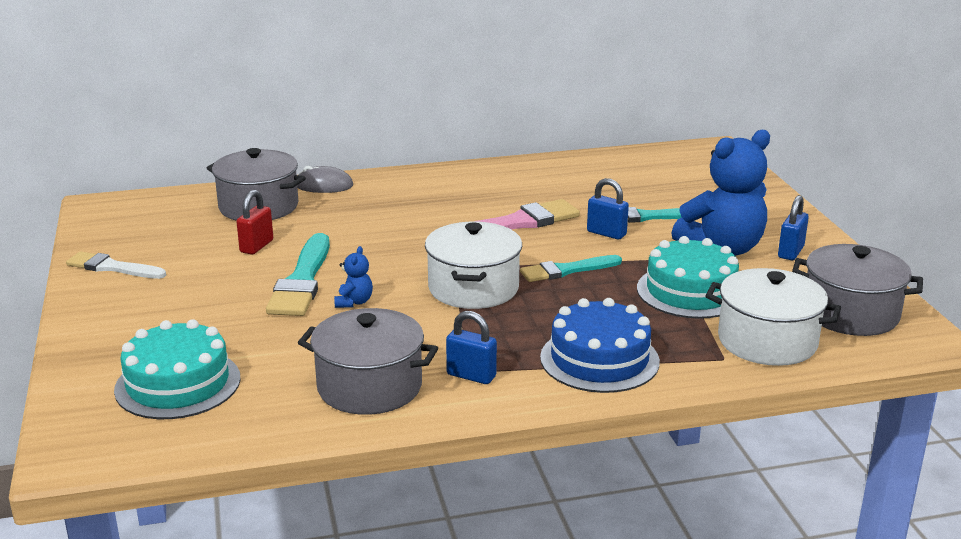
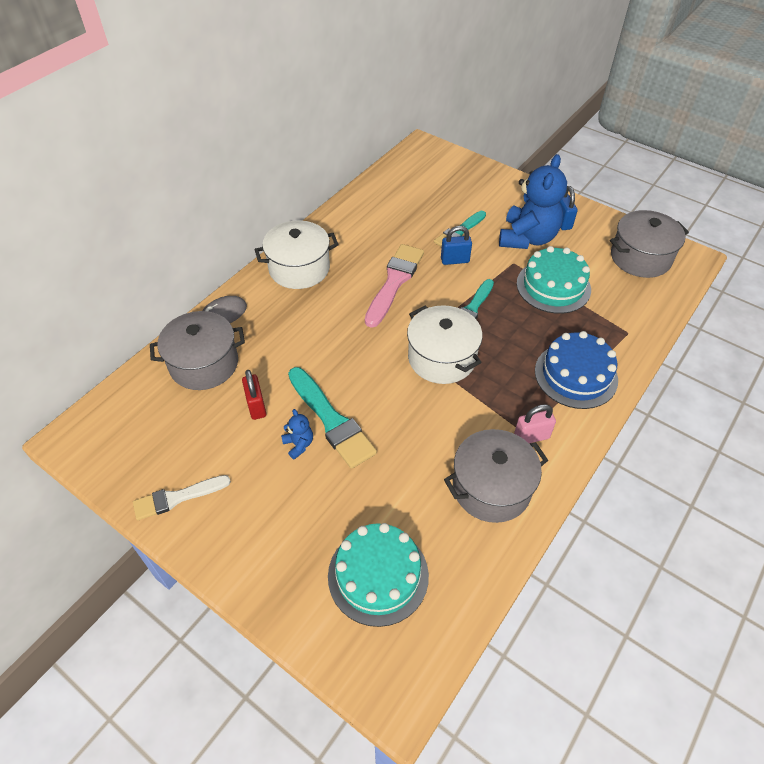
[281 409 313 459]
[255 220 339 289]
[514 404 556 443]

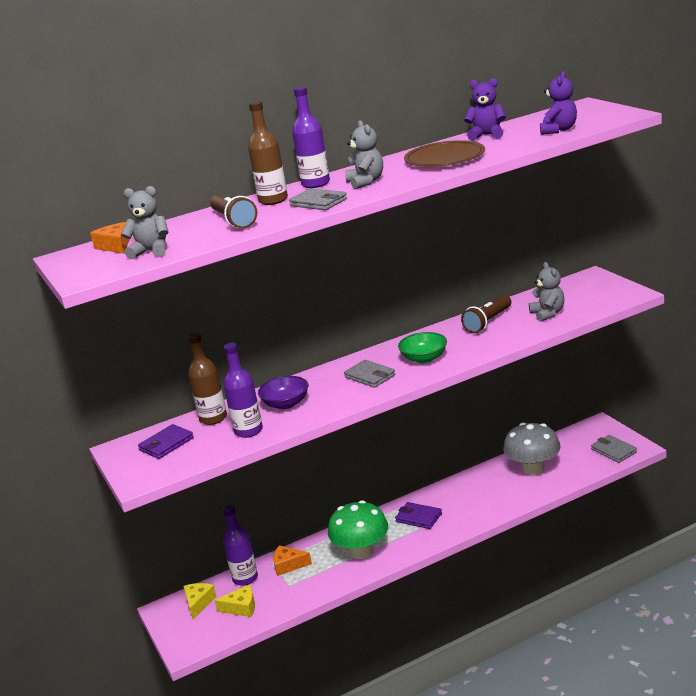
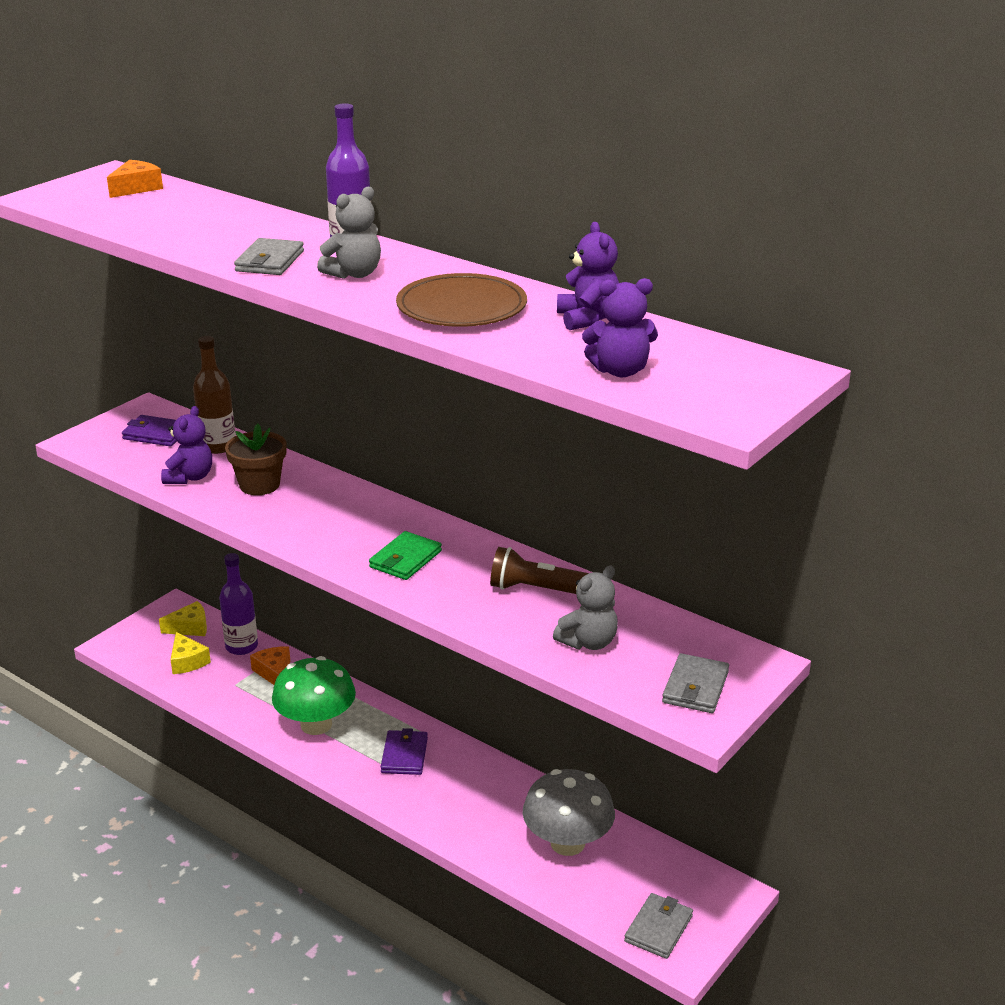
[121 186 168 259] (first image)
[210 194 257 229] (first image)
[248 101 288 205] (first image)
[662 653 729 713]
[161 406 212 484]
[225 424 287 495]
[369 531 442 580]

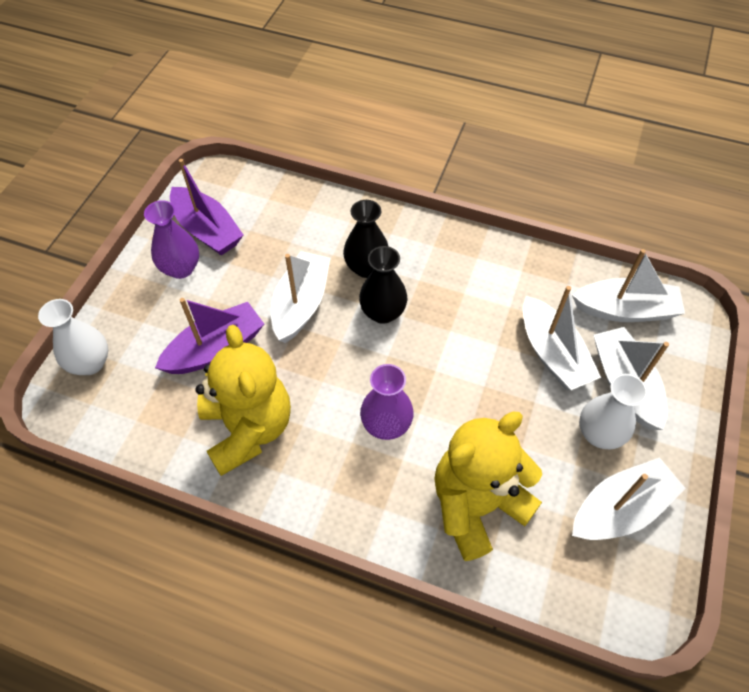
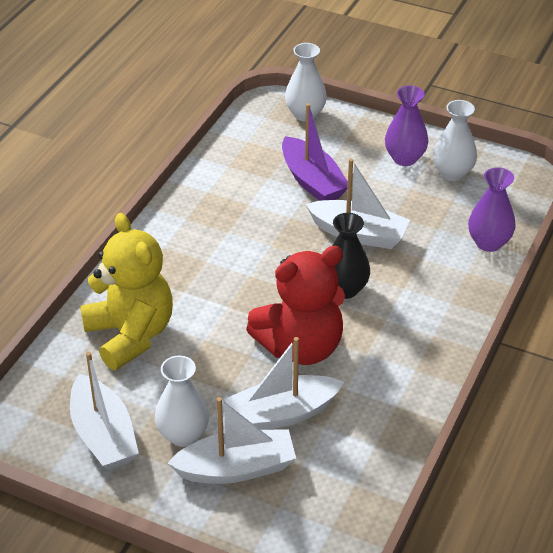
[195 325 291 476] (first image)
[343 200 389 278] (first image)
[572 249 685 322] (first image)
[246 246 345 365]
[468 167 515 252]
[433 100 477 181]

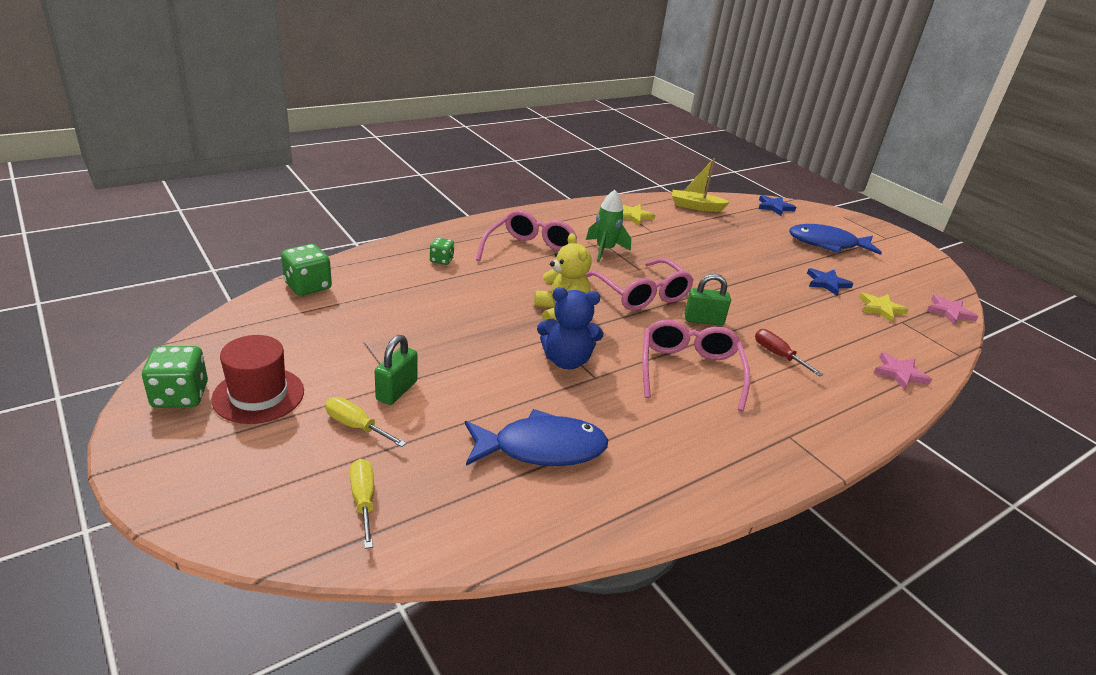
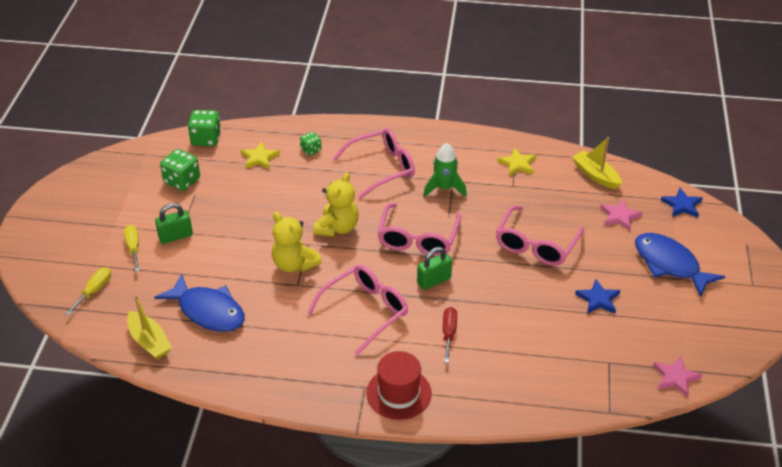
[127 295 172 359]
[496 205 584 266]
[160 149 200 191]
[366 351 432 420]
[241 142 280 169]
[600 199 642 231]
[272 212 322 272]
[417 247 452 290]

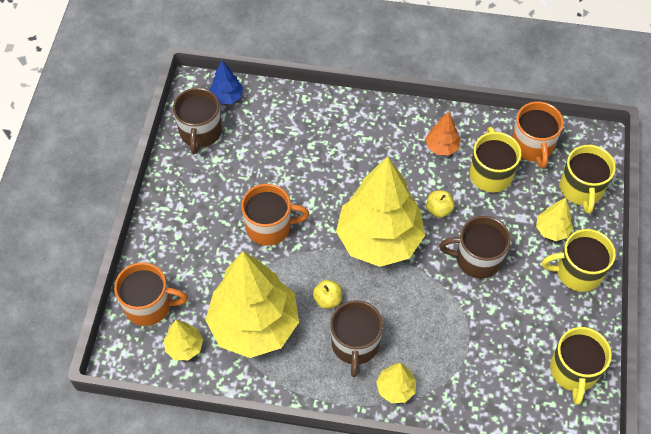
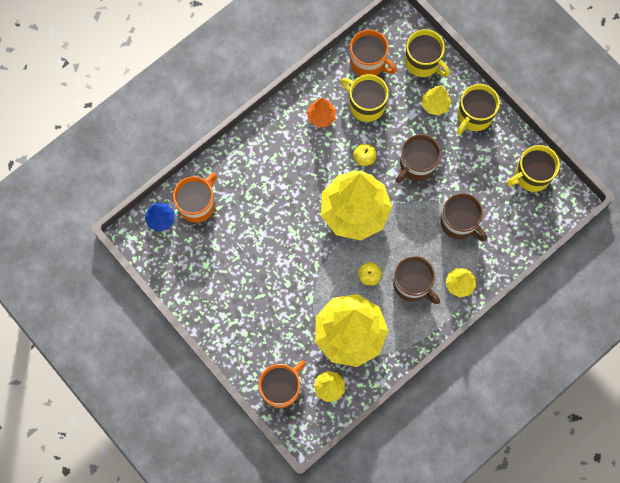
[440 193 487 241]
[173 173 217 223]
[506 145 560 192]

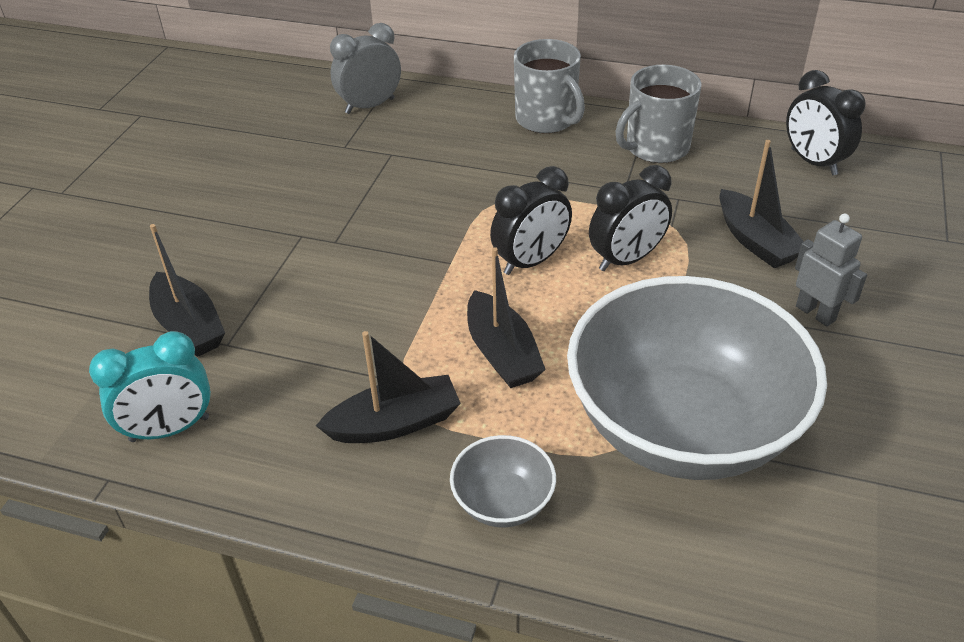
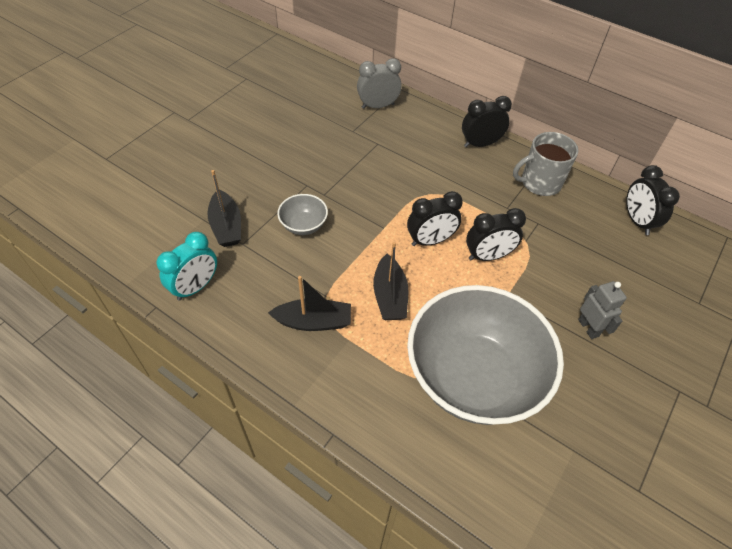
[719 140 804 268] (first image)
[277 194 328 235]
[462 96 512 147]
[156 232 217 301]

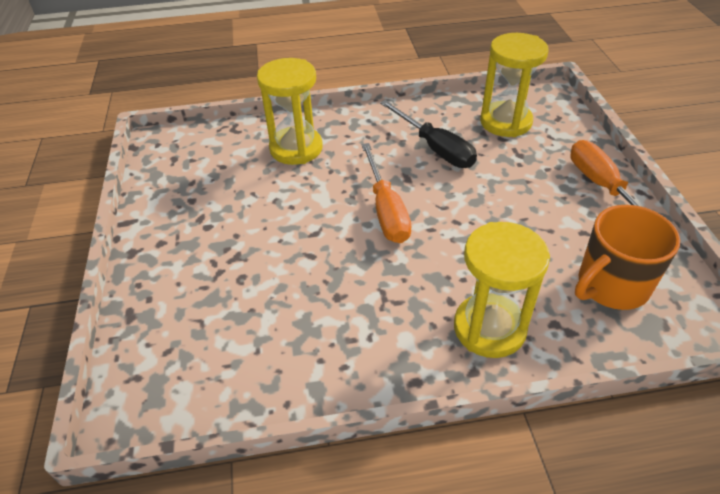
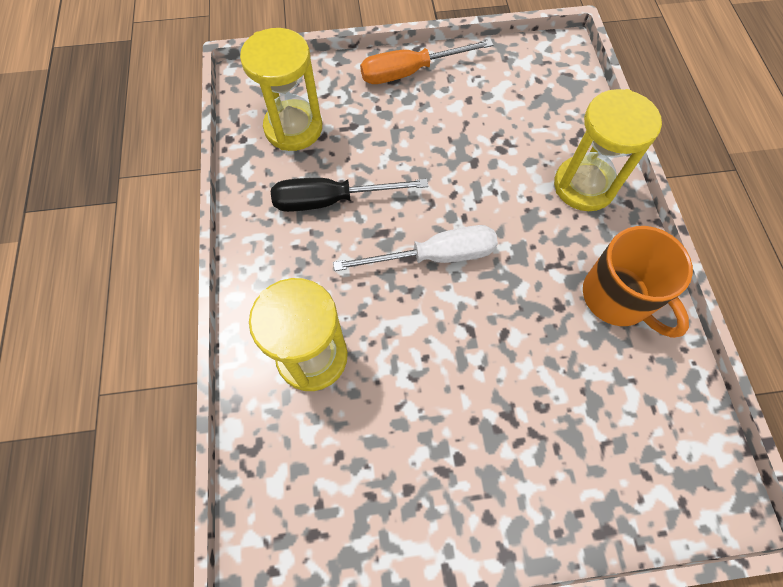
[583 226 693 338]
[333 225 498 271]
[271 178 428 212]

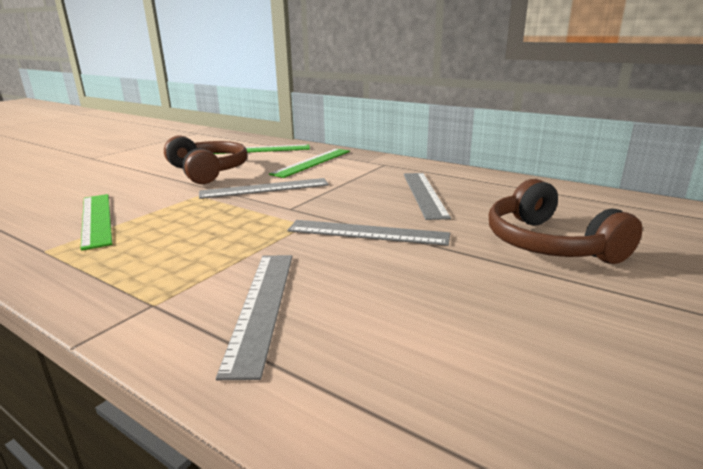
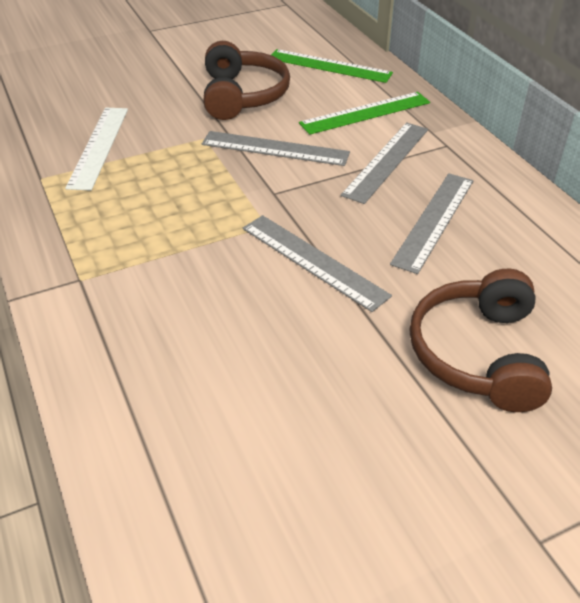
[341 122 428 204]
[65 108 128 191]

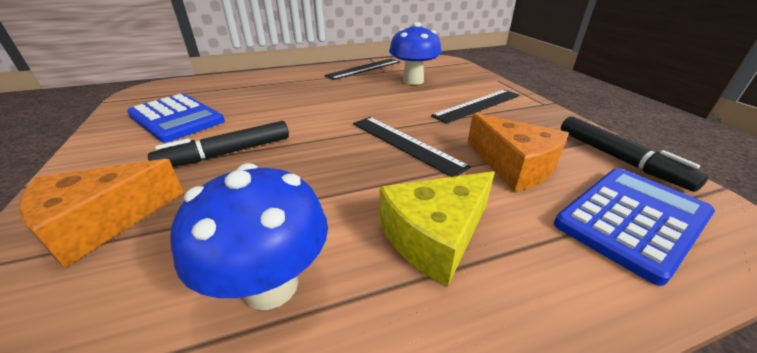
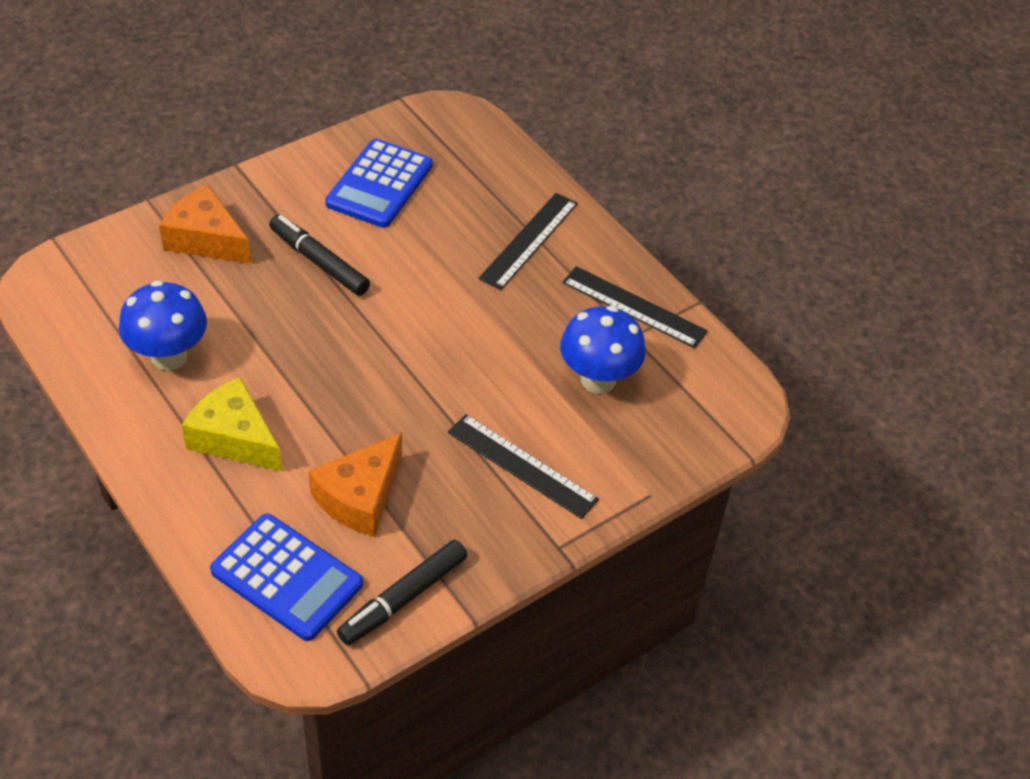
[478 193 578 290]

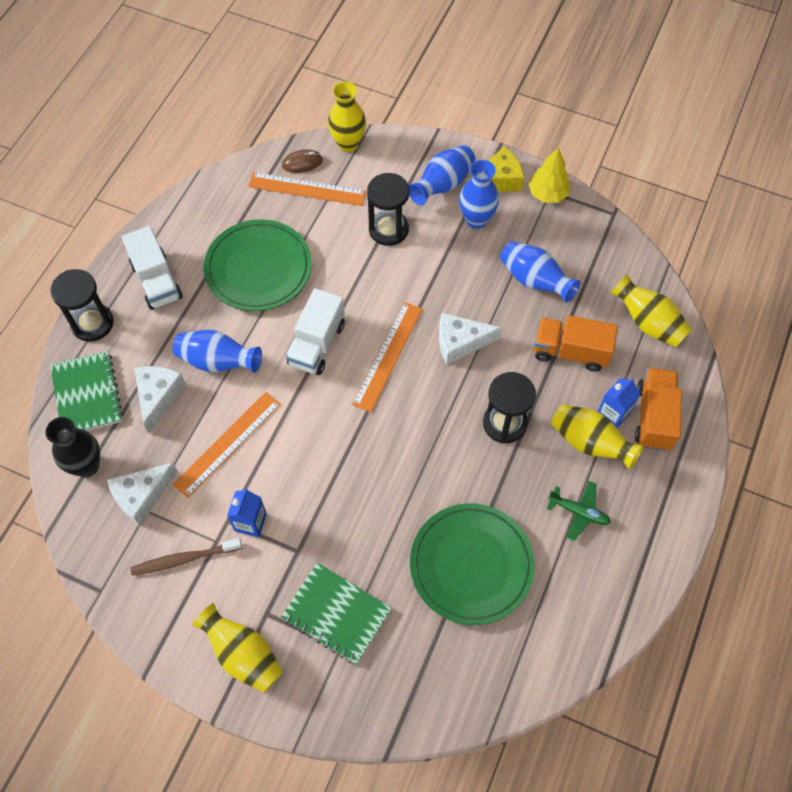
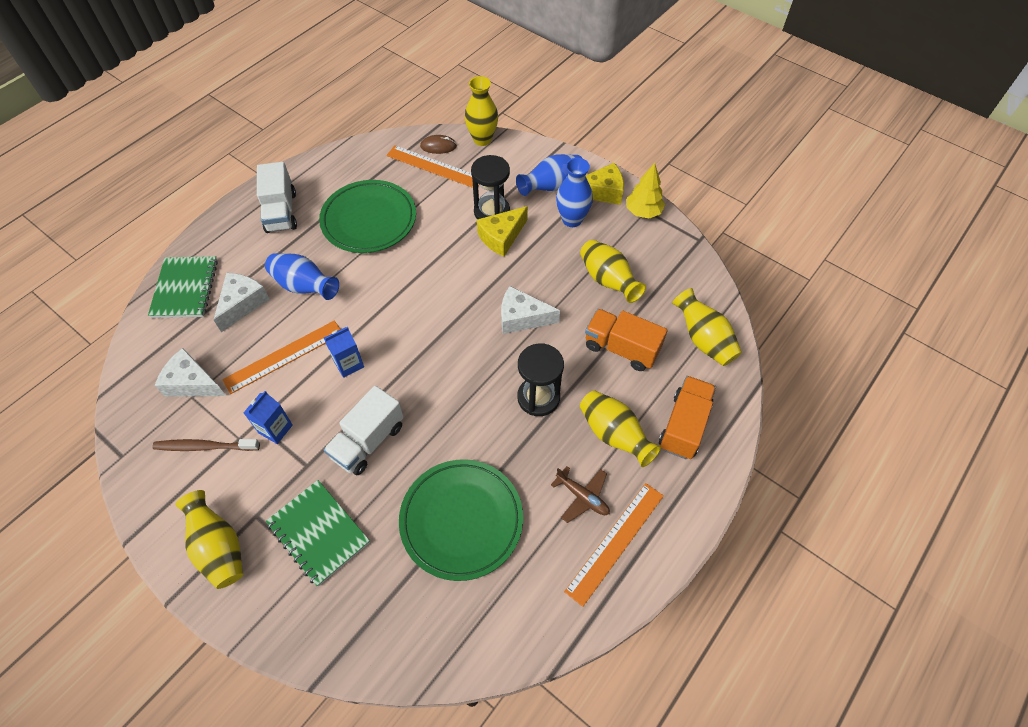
[45 417 100 477] (first image)
[50 269 113 342] (first image)
[477 206 528 257]
[324 386 404 475]
[564 483 664 607]
[324 327 364 378]
[580 240 646 303]
[551 466 610 523]
[155 348 226 397]

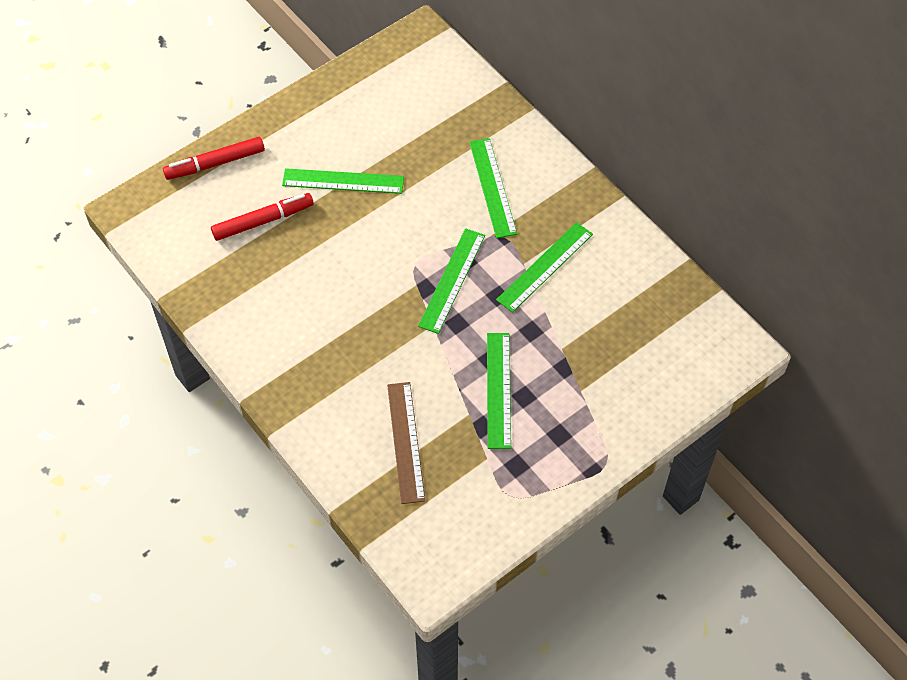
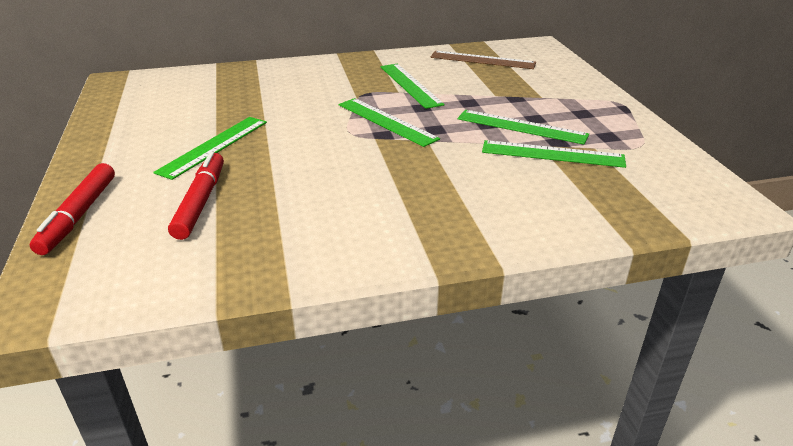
[430 51 536 69]
[482 140 626 168]

